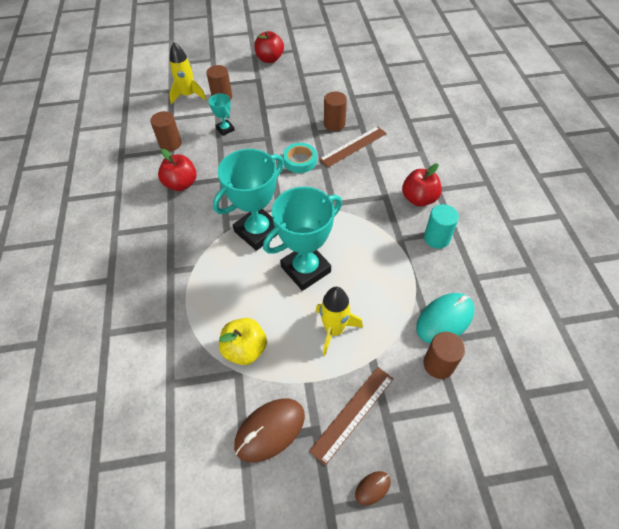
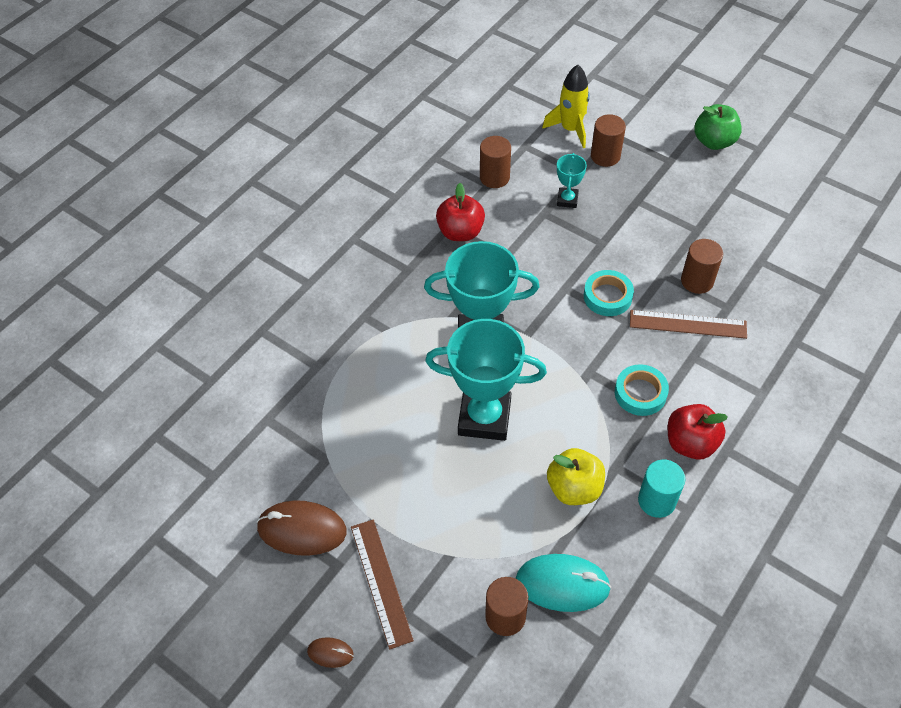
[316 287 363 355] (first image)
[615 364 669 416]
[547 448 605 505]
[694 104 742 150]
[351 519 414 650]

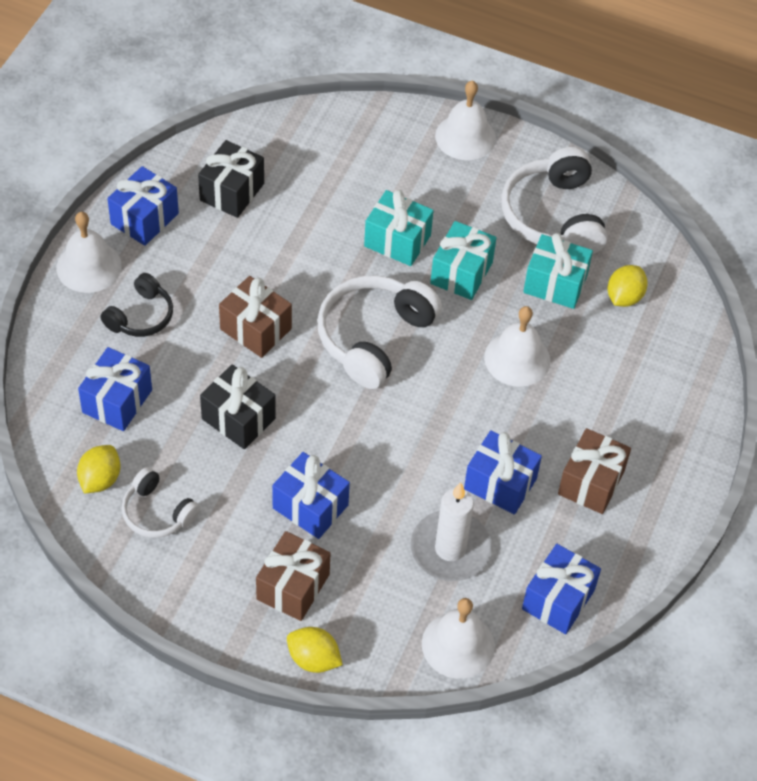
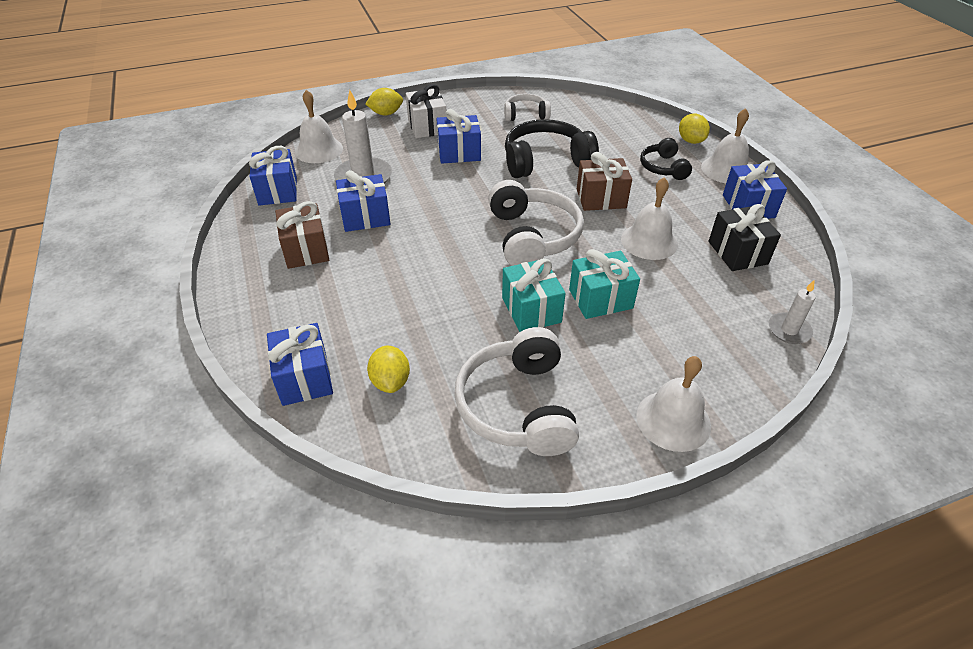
[523 233 593 309] (first image)
[769 280 816 344]
[679 114 710 144]
[267 323 333 406]
[621 177 678 260]
[505 119 599 178]
[406 84 446 138]
[454 327 579 456]

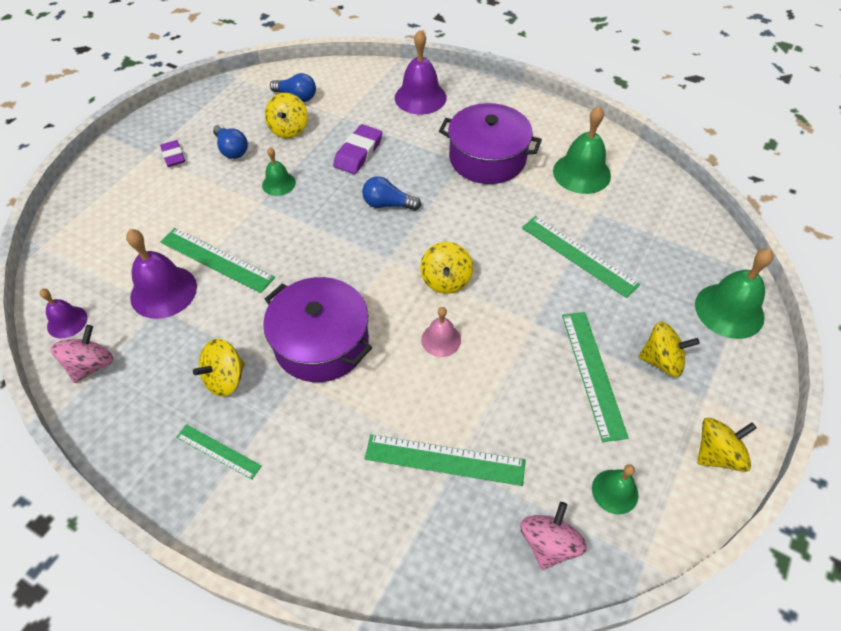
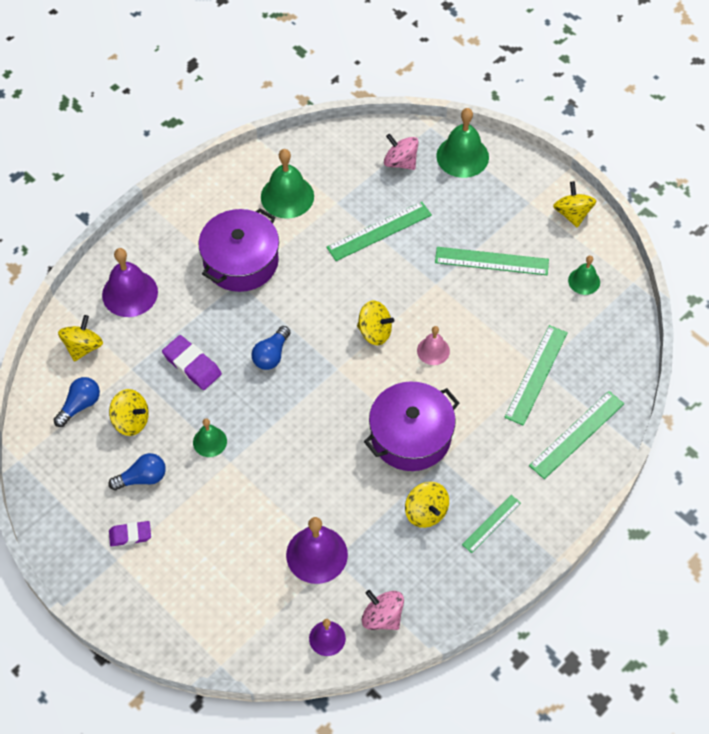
[529 391 624 479]
[384 134 419 170]
[58 315 103 362]

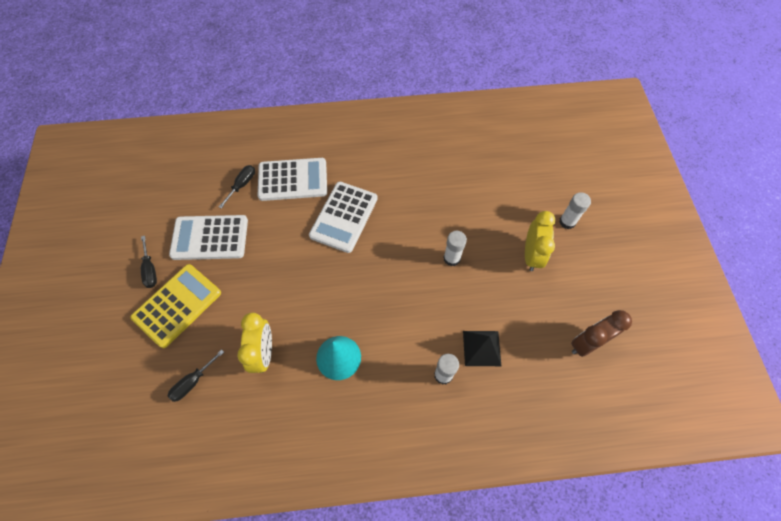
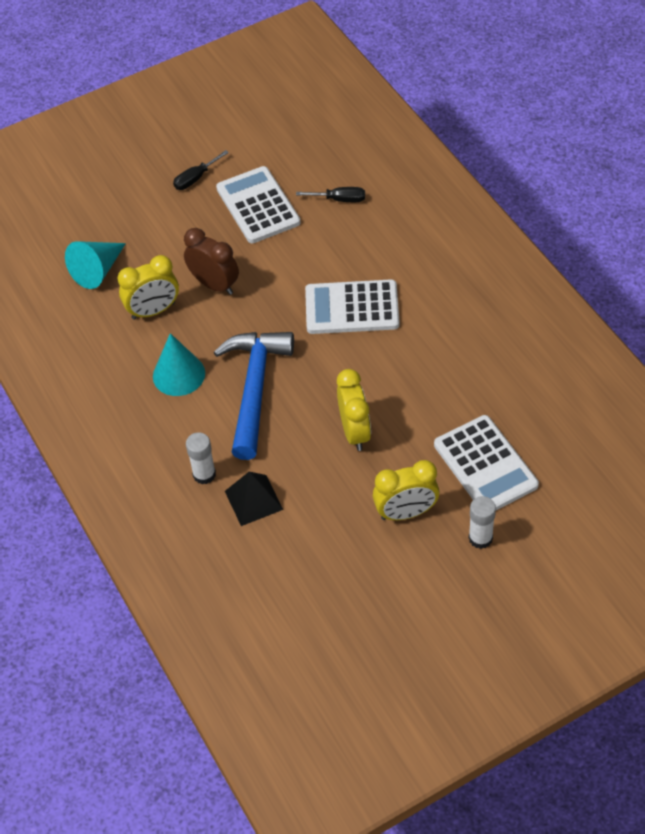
[131 264 221 348] (first image)
[213 332 294 460]
[434 415 539 510]
[184 228 239 295]
[65 241 126 289]
[337 369 371 451]

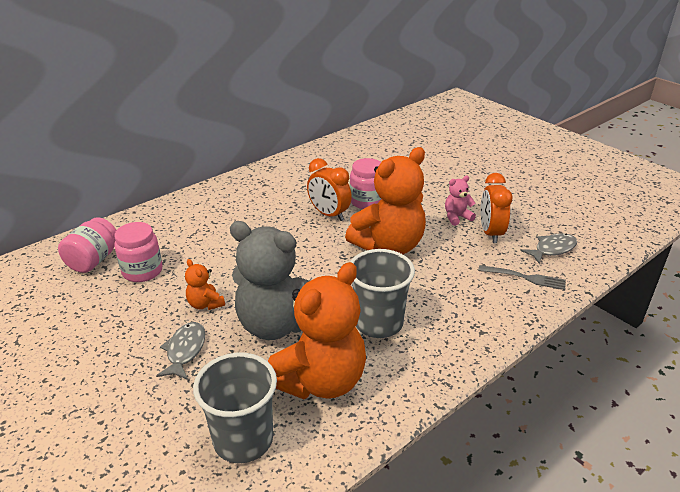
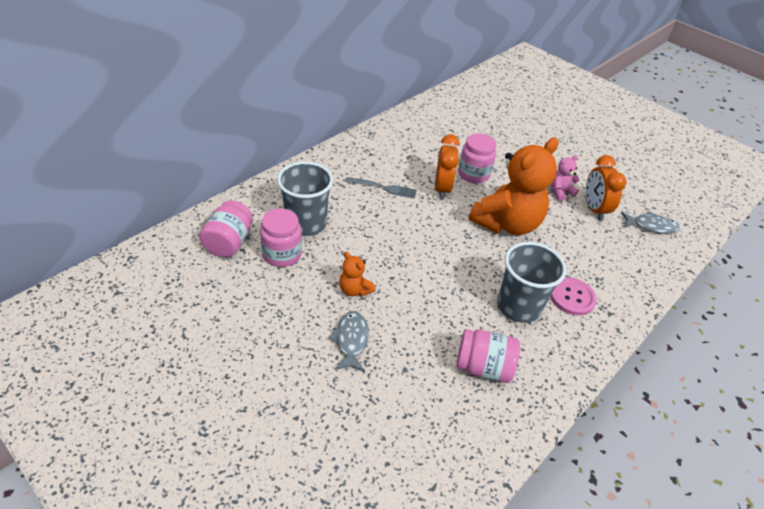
[230 221 309 340] (first image)
[550 277 597 316]
[277 161 333 236]
[345 177 417 198]
[456 329 520 383]
[435 134 460 200]
[621 211 680 234]

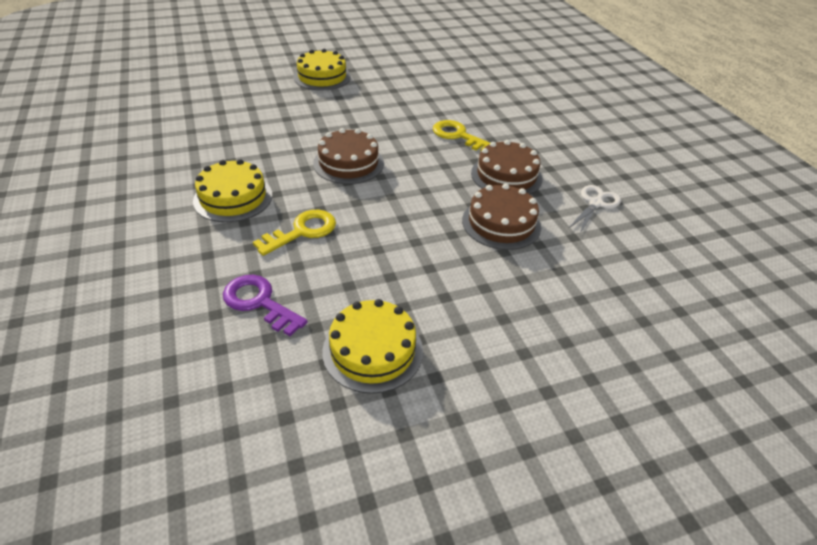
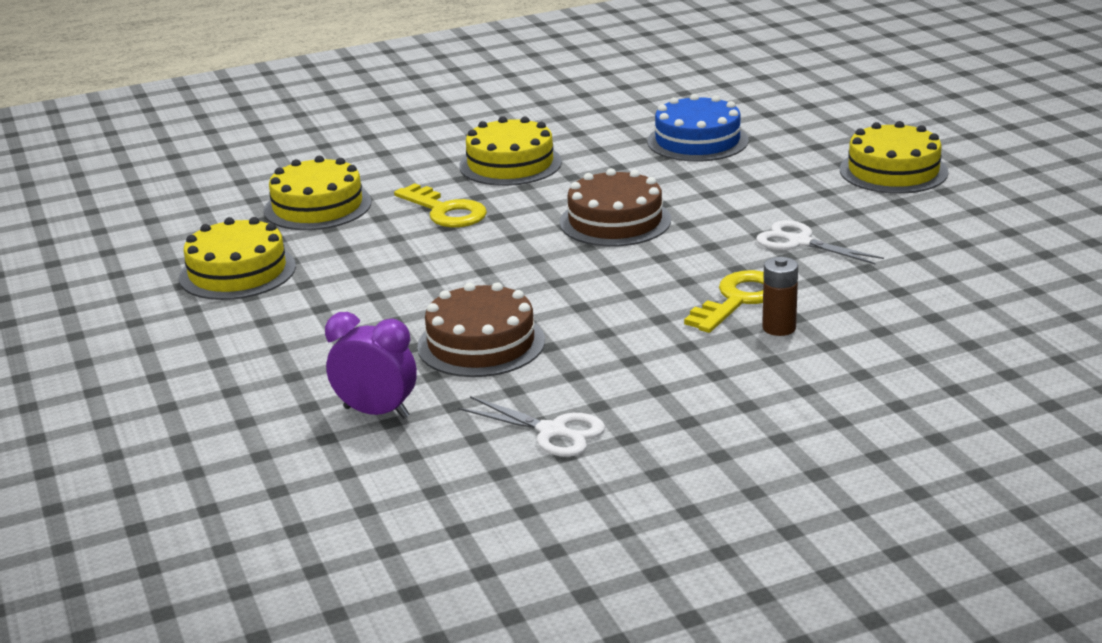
[471 140 543 194] (first image)
[325 312 417 419]
[647 94 748 162]
[756 220 884 264]
[762 257 798 336]
[264 156 372 230]

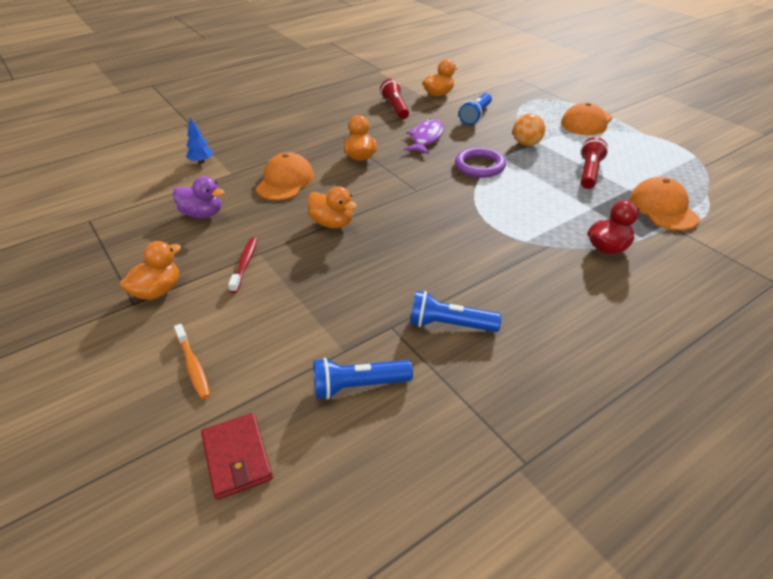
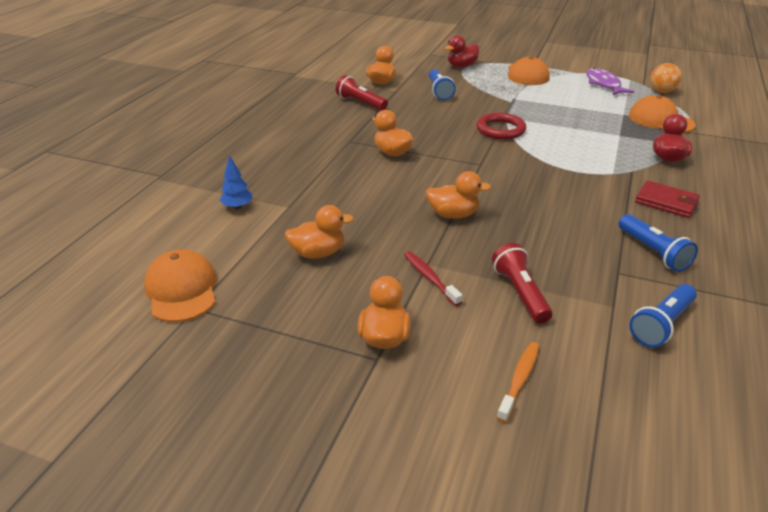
[445 35 479 67]
[635 180 700 218]
[144 250 216 322]
[586 68 634 95]
[650 63 682 93]
[492 243 553 323]
[285 205 354 259]
[476 113 526 140]
[497 342 539 422]
[619 214 698 272]

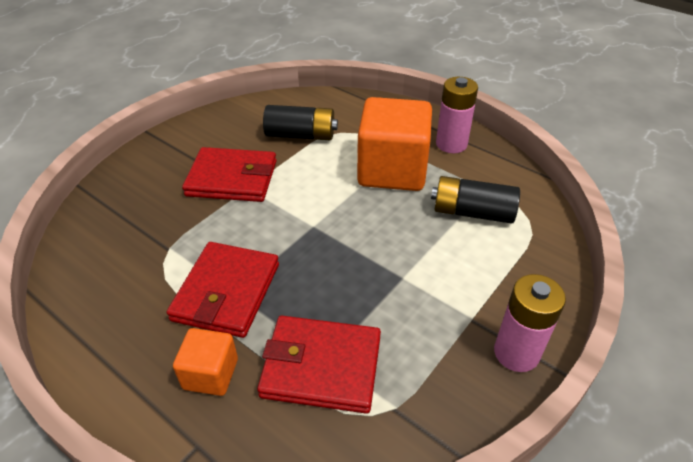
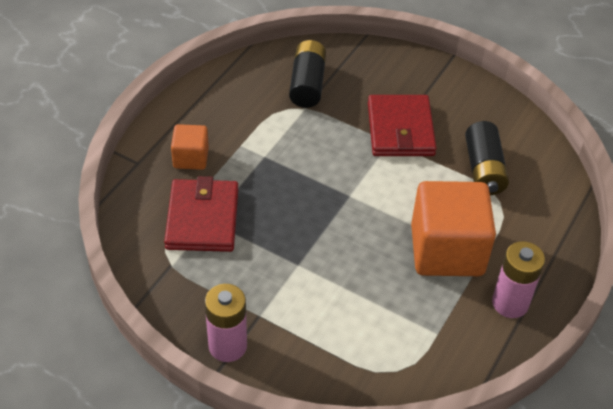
[167 242 279 338] (first image)
[289 40 326 108]

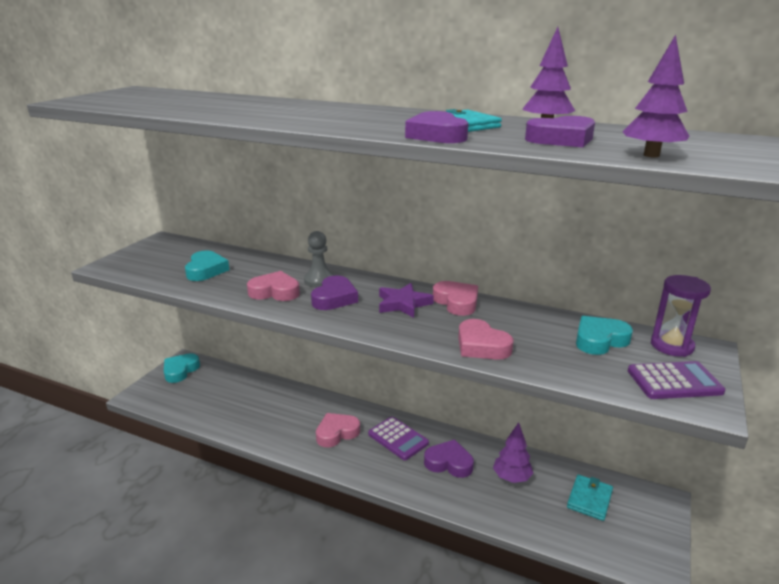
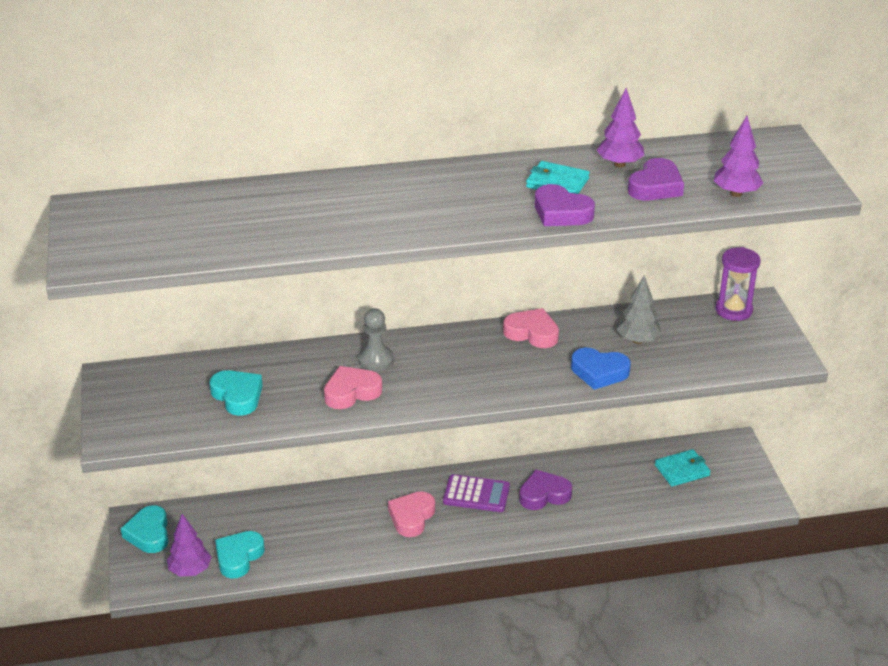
[311 275 358 310] (first image)
[379 283 434 318] (first image)
[628 361 725 399] (first image)
[617 275 661 344]
[167 514 211 577]
[215 531 264 579]
[571 348 631 390]
[655 449 711 487]

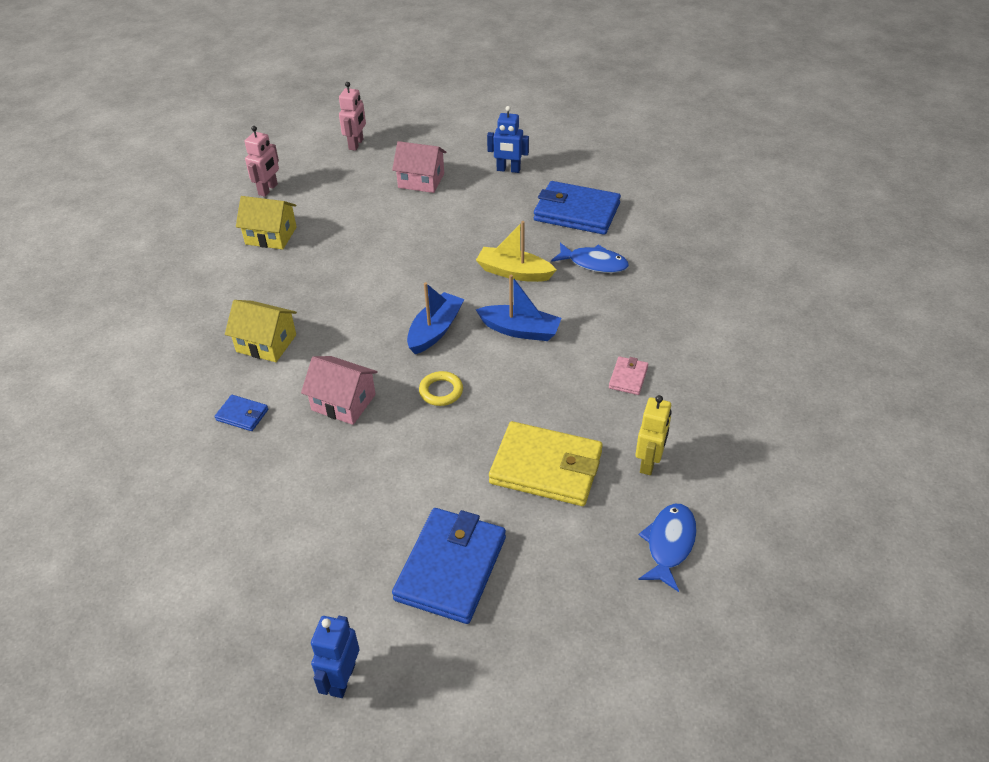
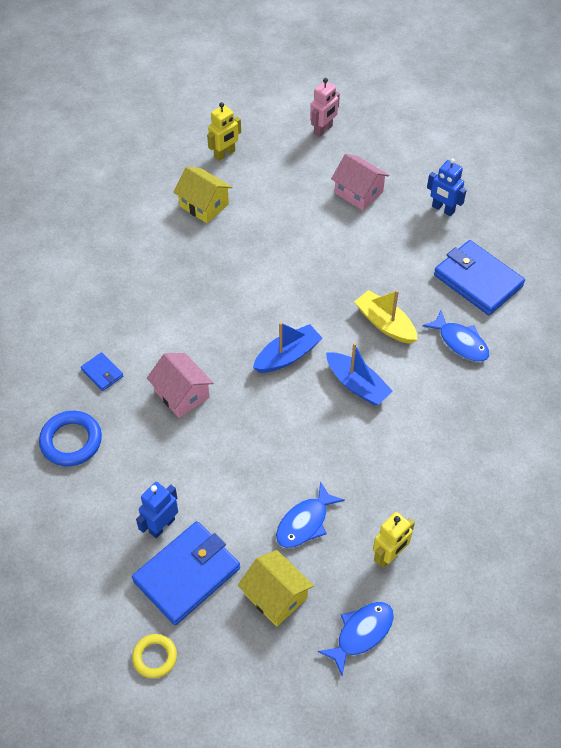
[609 356 648 395] (first image)
[39 411 102 466]
[238 550 314 627]
[136 482 178 538]
[132 634 177 678]
[276 481 345 548]
[207 102 241 161]

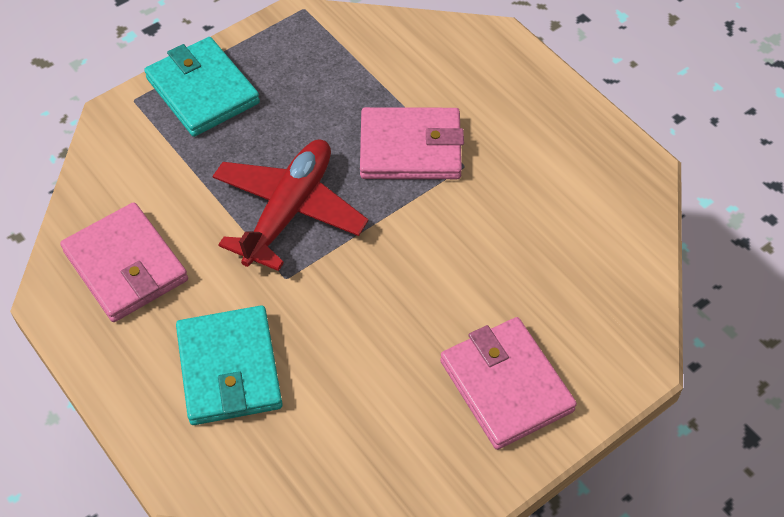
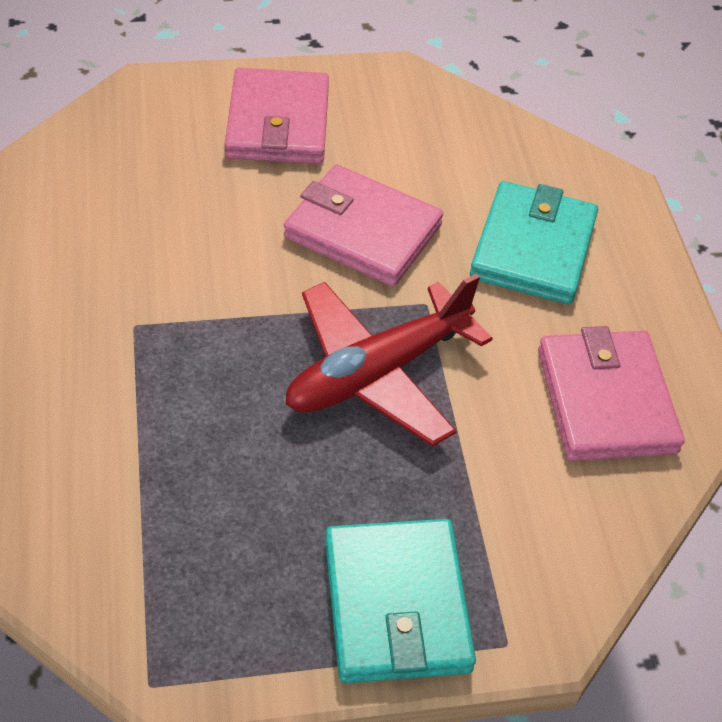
[284 165 443 287]

